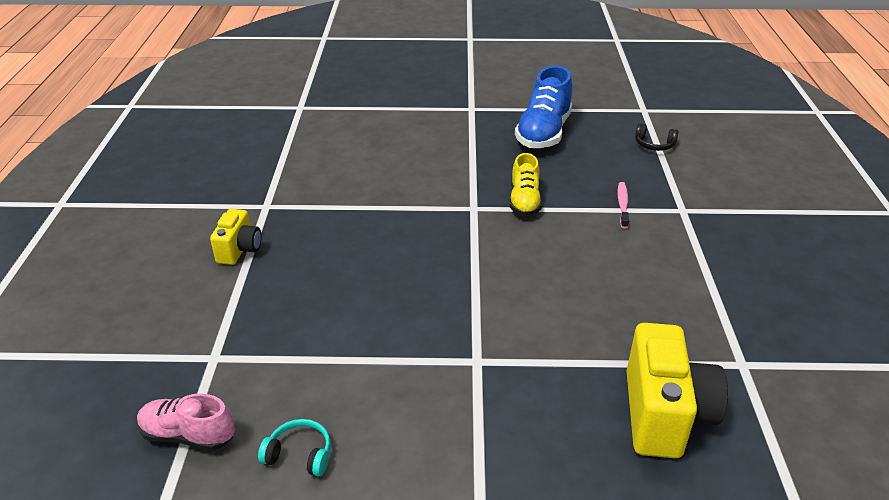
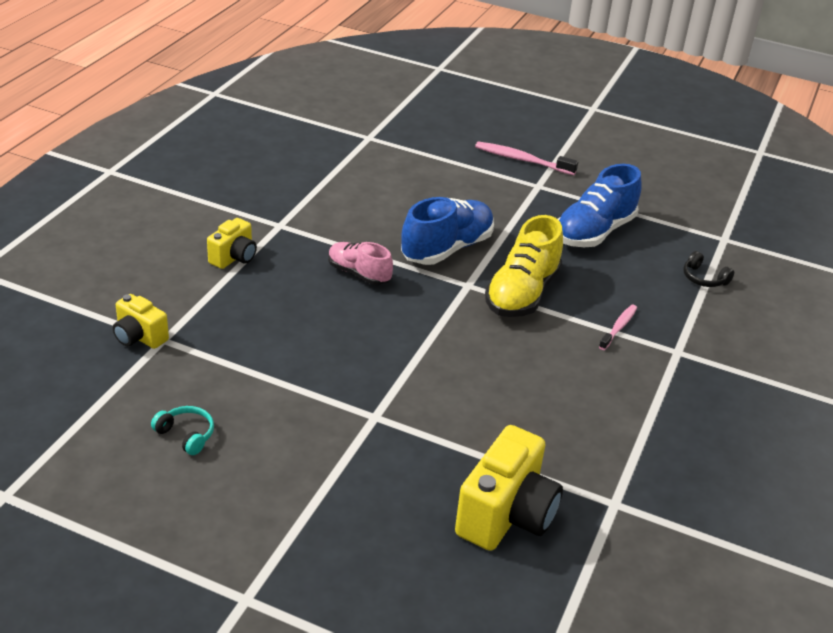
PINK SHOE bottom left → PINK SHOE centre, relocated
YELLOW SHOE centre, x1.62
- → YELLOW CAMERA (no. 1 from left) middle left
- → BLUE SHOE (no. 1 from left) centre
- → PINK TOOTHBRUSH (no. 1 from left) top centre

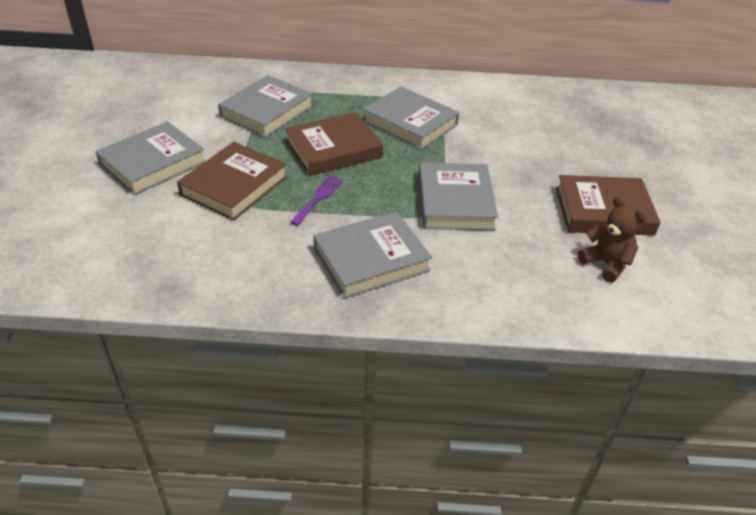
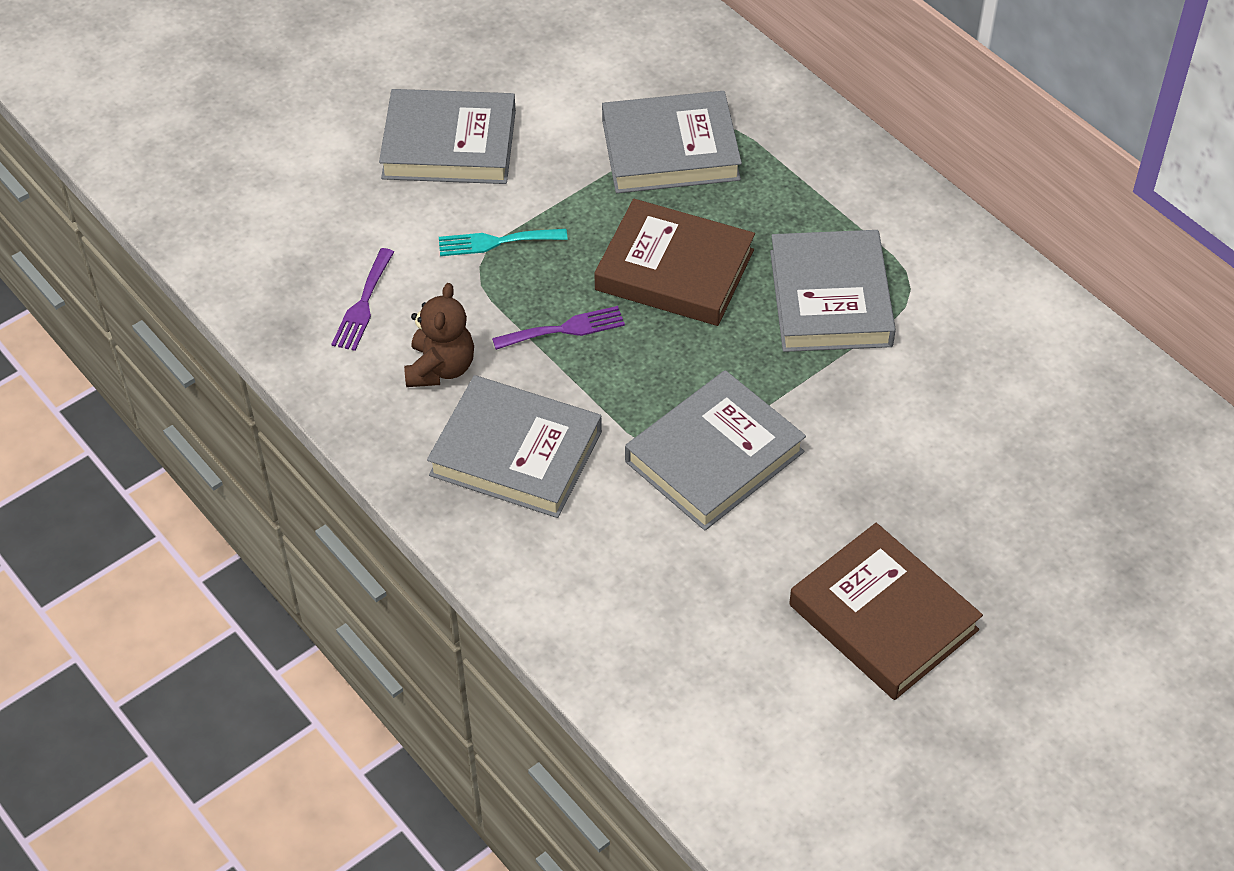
BROWN BOOK (no. 1 from left) middle left → TURQUOISE FORK top centre
BROWN TEDDY BEAR middle right → BROWN TEDDY BEAR centre, relocated
- → PURPLE FORK (no. 1 from left) middle left

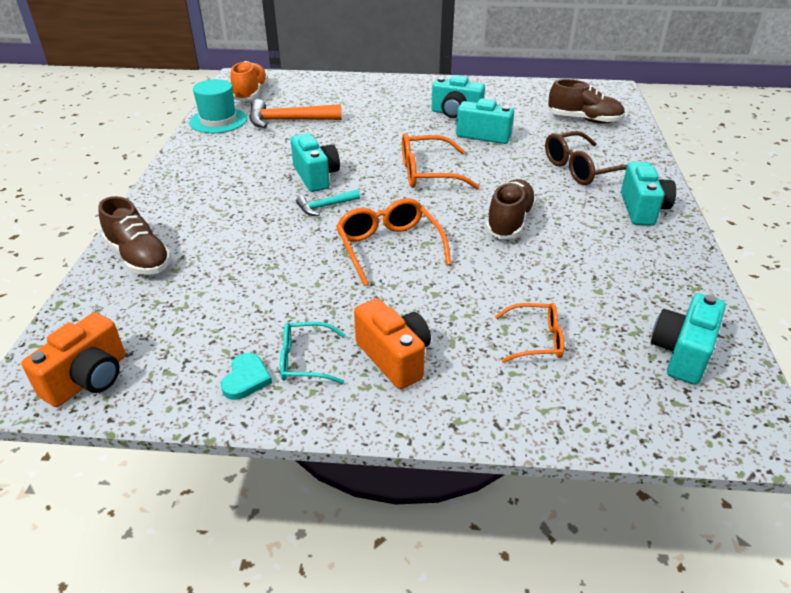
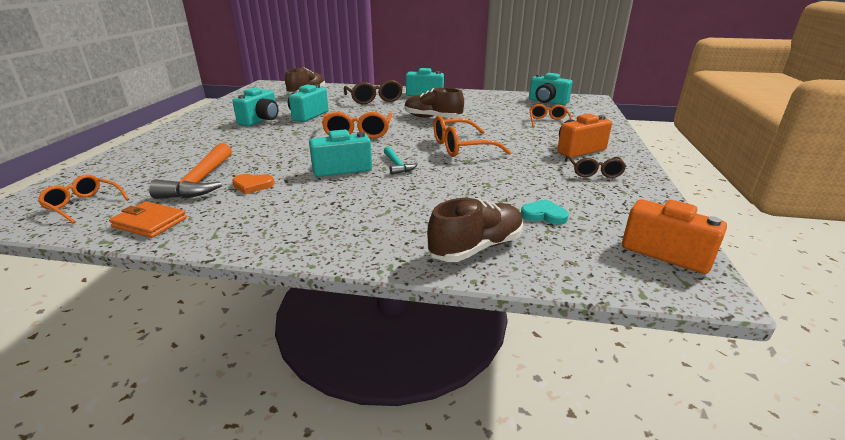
TURQUOISE HAT top left → ORANGE WALLET middle left
TURQUOISE HEART middle left → TURQUOISE HEART centre, relocated
ORANGE SHOE top left → ORANGE GLASSES (no. 1 from left) middle left
TURQUOISE GLASSES centre → BROWN GLASSES (no. 2 from left) middle right
- → ORANGE HEART middle left

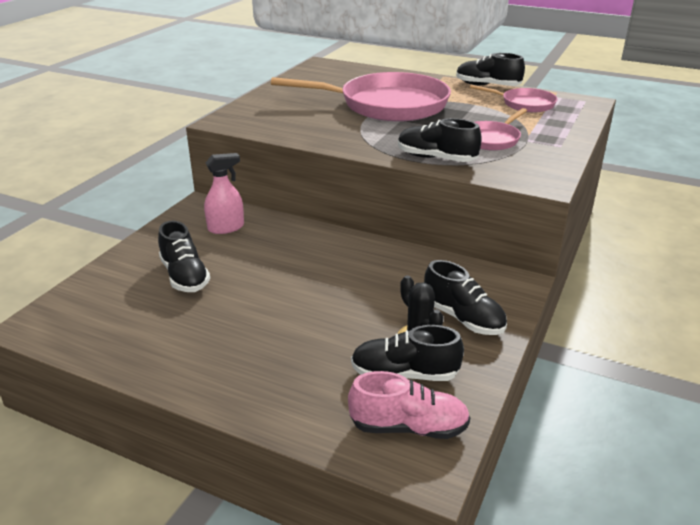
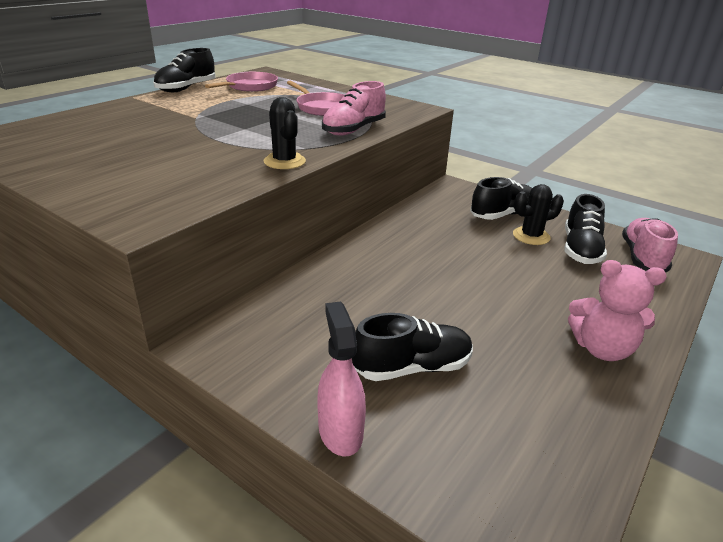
PINK SPRAY BOTTLE middle left → PINK SPRAY BOTTLE bottom centre, relocated
PINK PAN (no. 1 from left) top centre → -
BLACK SHOE (no. 3 from left) top centre → PINK SHOE (no. 1 from left) top centre
- → BLACK CACTUS (no. 1 from left) top centre
- → PINK TEDDY BEAR middle right

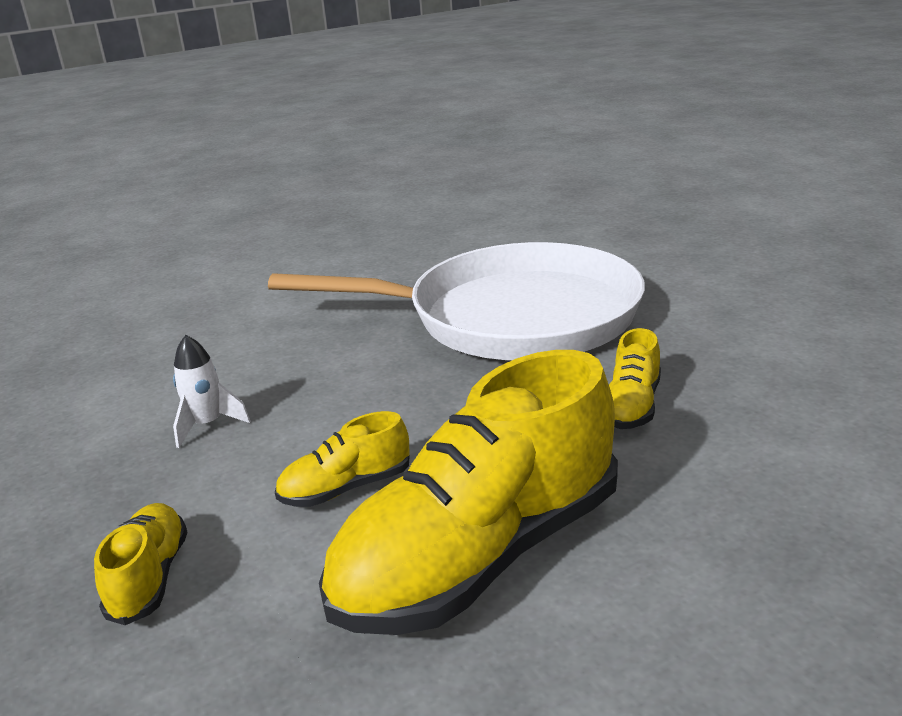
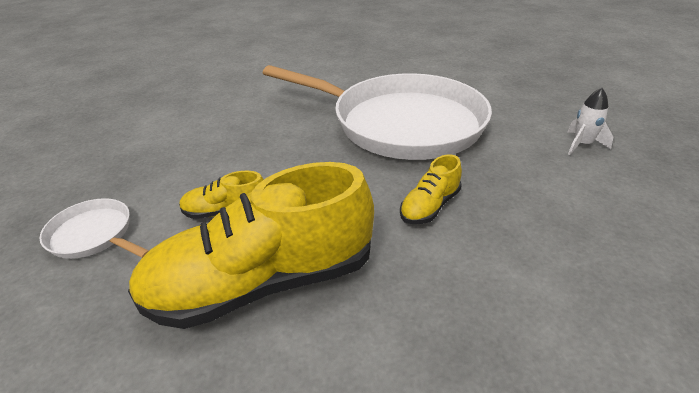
YELLOW SHOE (no. 1 from left) bottom left → WHITE PAN (no. 1 from left) middle left
WHITE ROCKET middle left → WHITE ROCKET top right, relocated

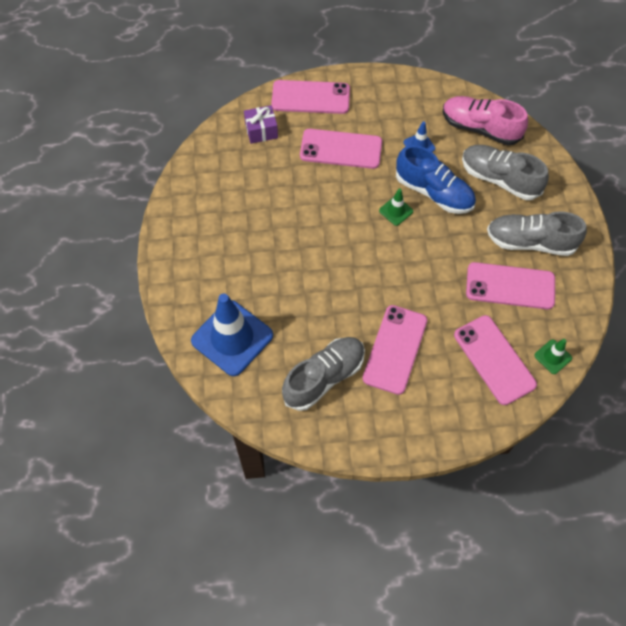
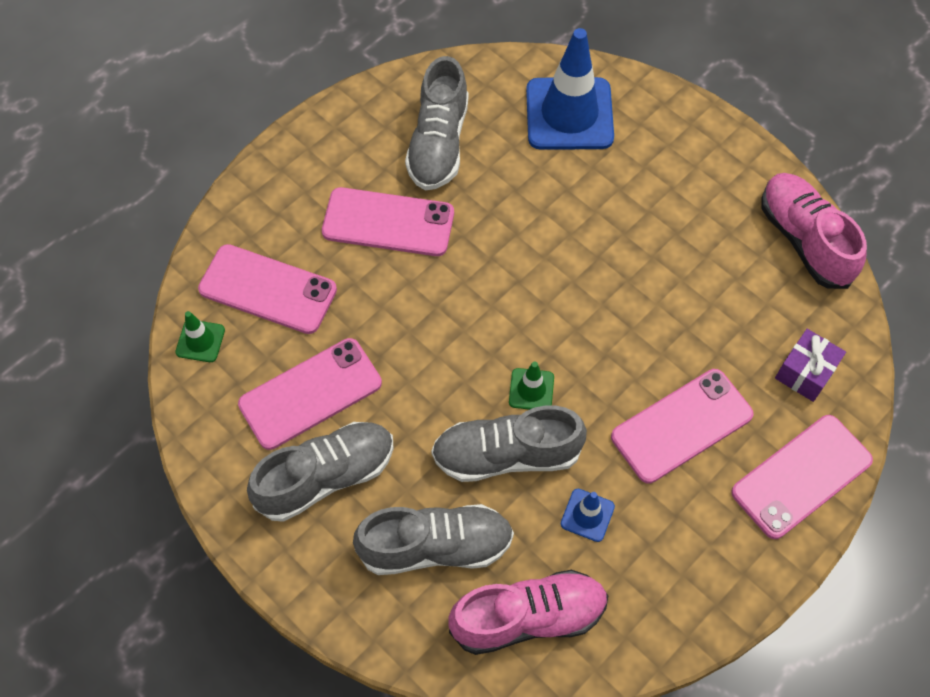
PINK PHONE (no. 3 from left) centre → PINK PHONE (no. 3 from left) top centre, 60 degrees counterclockwise
BLUE SHOE top right → GREY SHOE (no. 4 from left) centre
- → PINK SHOE (no. 2 from left) top right

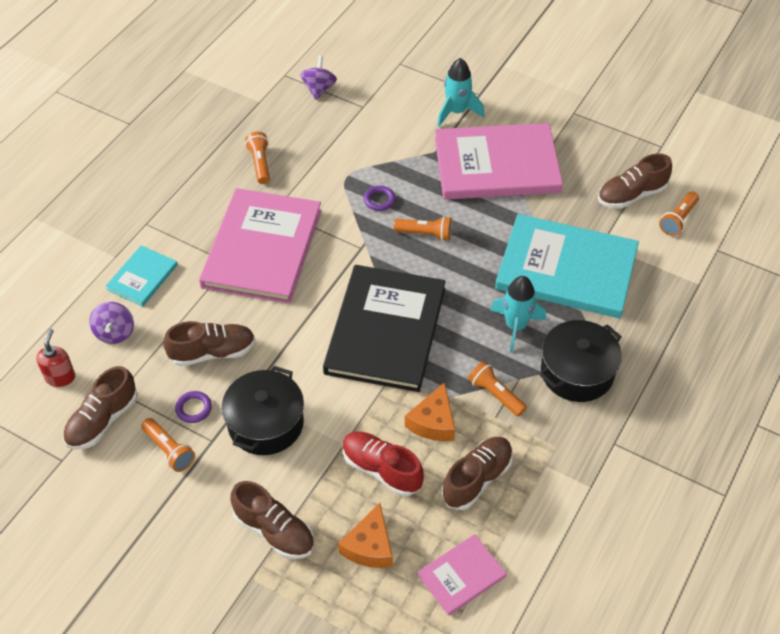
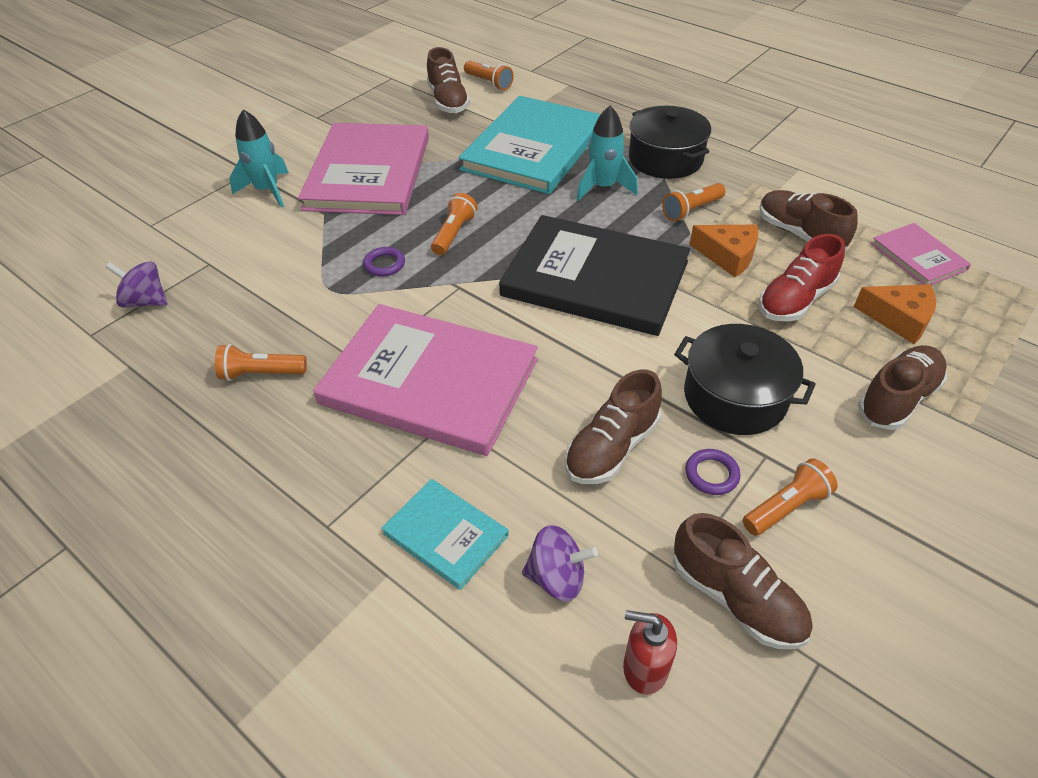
BROWN SHOE (no. 2 from left) middle left → BROWN SHOE (no. 2 from left) centre, 135 degrees counterclockwise

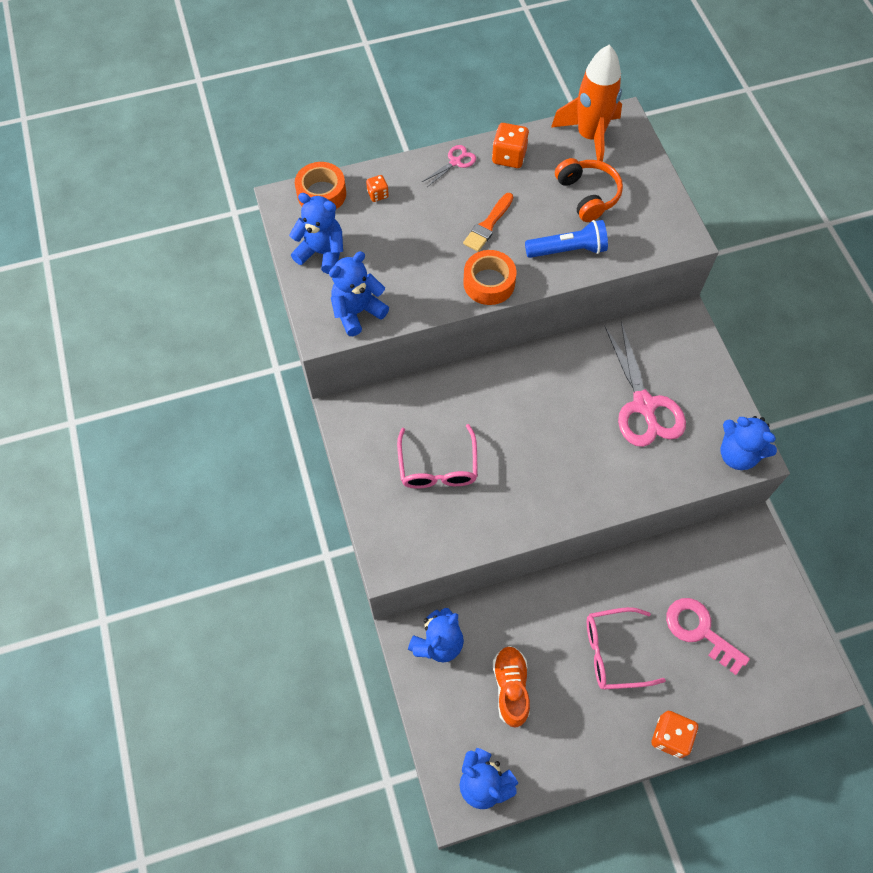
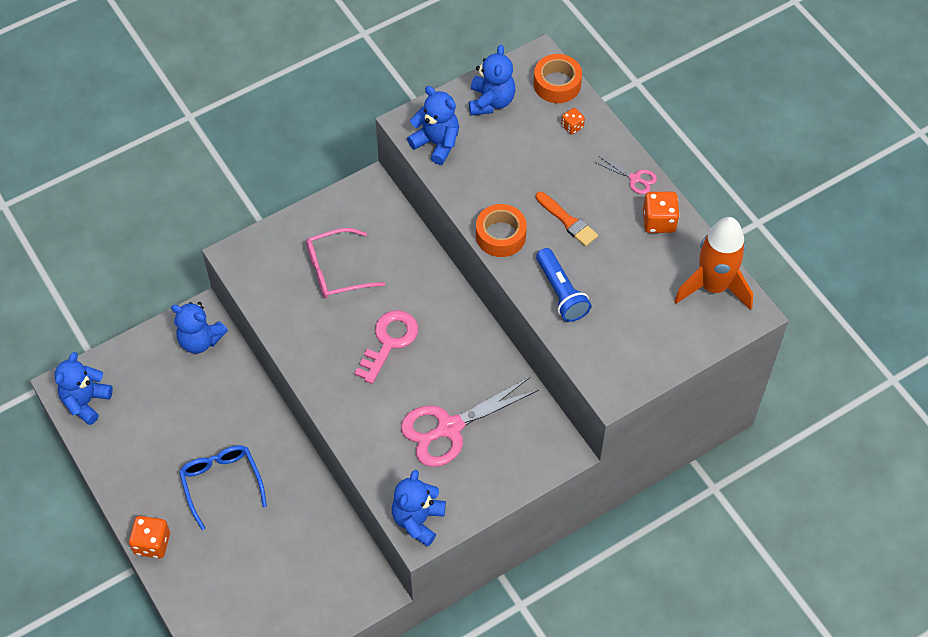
ORANGE BRUSH top centre → ORANGE BRUSH centre, 150 degrees counterclockwise
ORANGE SHOE bottom centre → -
ORANGE HEADPHONES top right → -
PINK GLASSES (no. 2 from left) bottom right → BLUE GLASSES bottom left
PINK KEY bottom right → PINK KEY centre, relocated

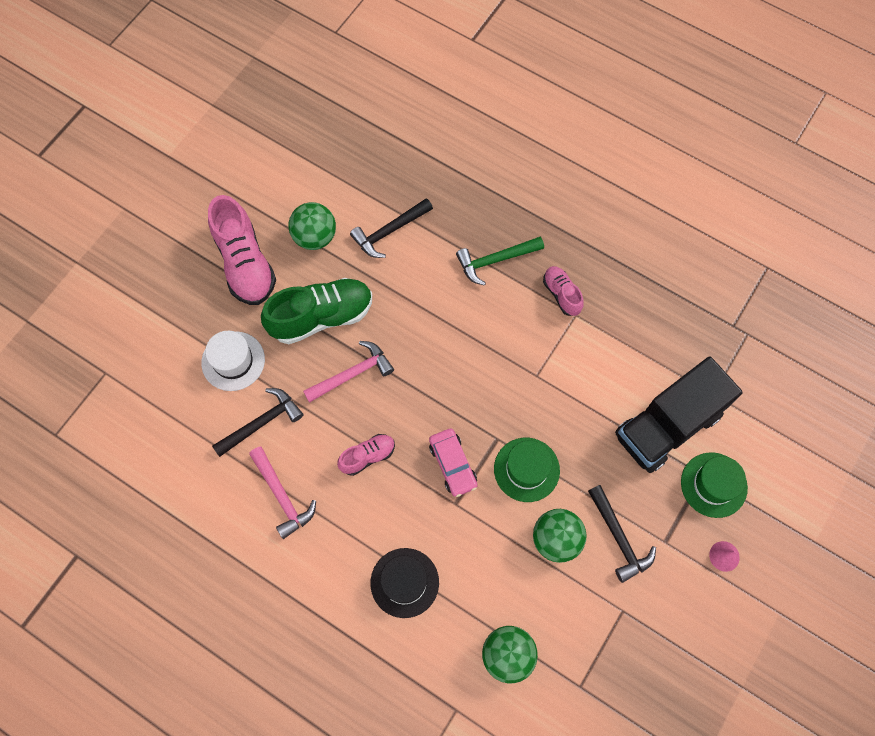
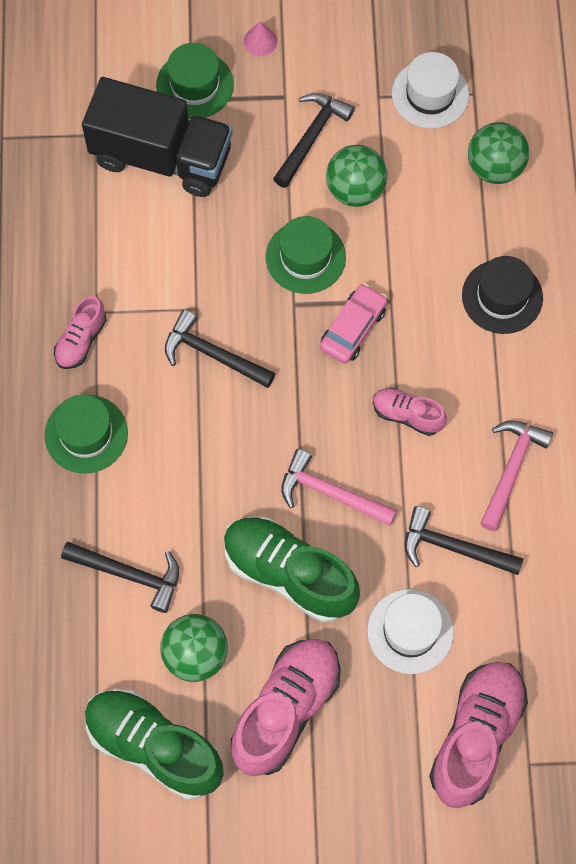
GREEN HAMMER centre → GREEN HAT (no. 1 from left) middle left
- → GREEN SHOE (no. 1 from left) bottom left
- → BLACK HAMMER (no. 2 from left) centre
- → WHITE HAT (no. 2 from left) top right
- → PINK SHOE (no. 4 from left) bottom right

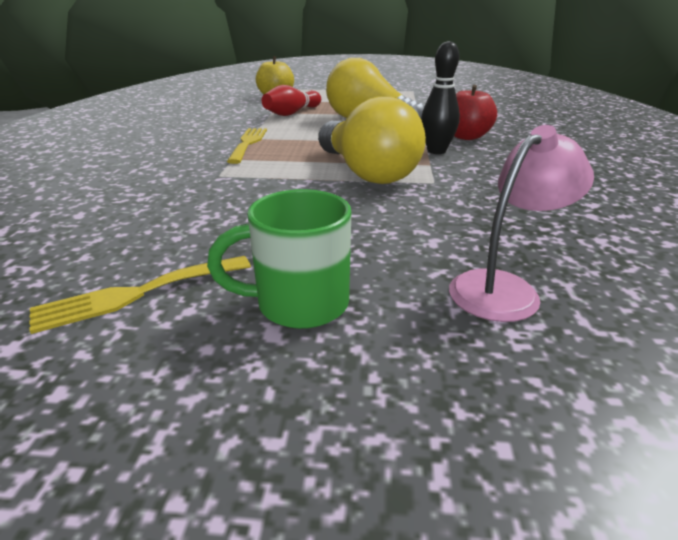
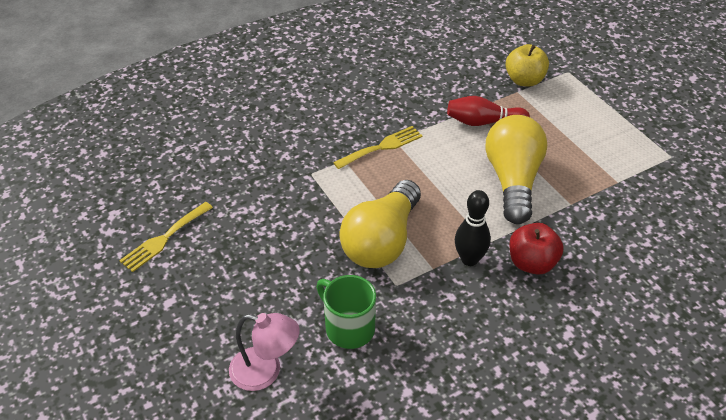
YELLOW FORK (no. 1 from left) middle left, 75 degrees counterclockwise
GREEN MUG centre → GREEN MUG bottom centre, relocated

